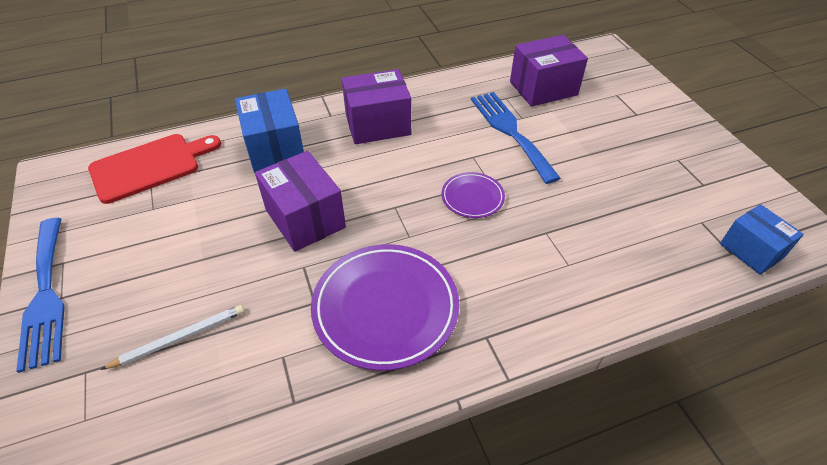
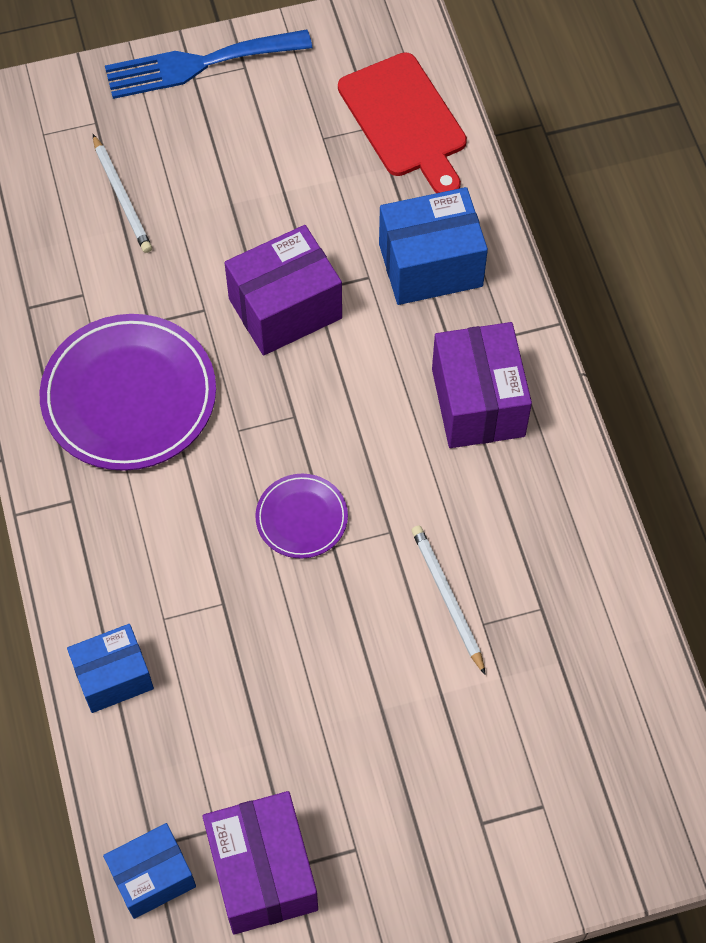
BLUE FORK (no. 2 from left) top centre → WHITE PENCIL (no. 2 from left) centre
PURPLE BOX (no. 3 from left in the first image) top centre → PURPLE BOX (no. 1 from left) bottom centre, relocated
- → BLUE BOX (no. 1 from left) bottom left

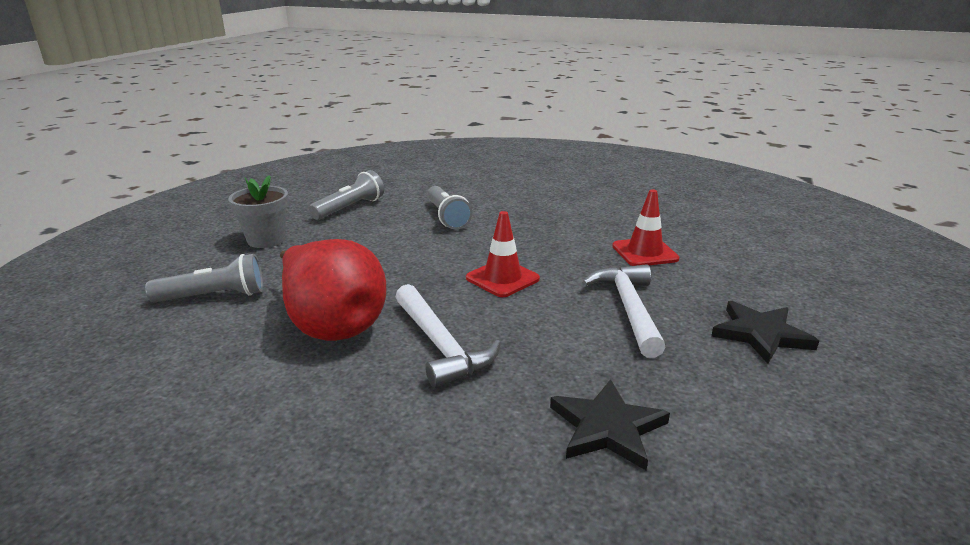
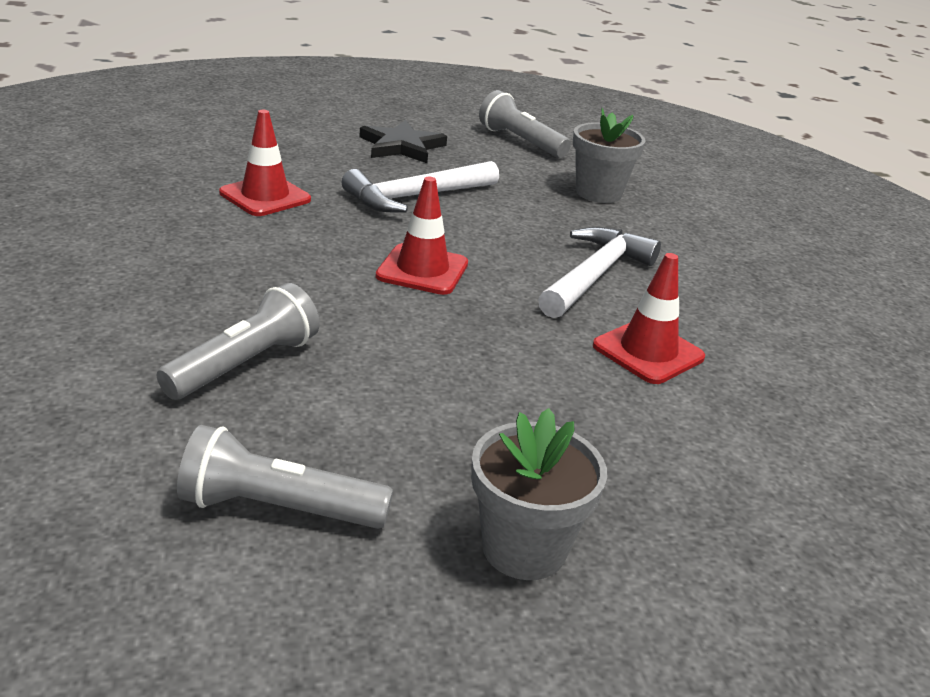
GREY FLASHLIGHT (no. 1 from left in the first image) middle left → GREY FLASHLIGHT (no. 3 from left) top centre, relocated
RED PEAR centre → RED TRAFFIC CONE (no. 3 from left) middle right
BLACK STAR (no. 1 from left) bottom centre → GREY FLOWER POT (no. 2 from left) top centre

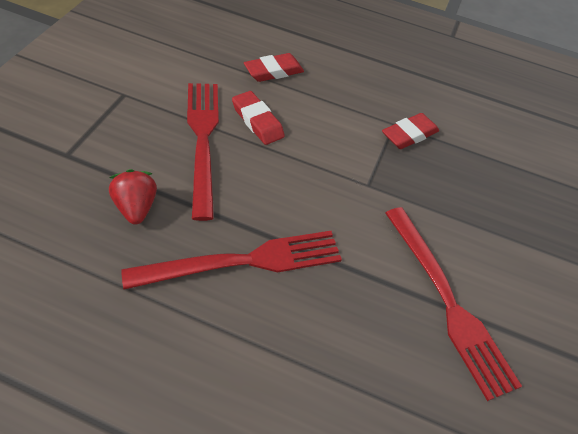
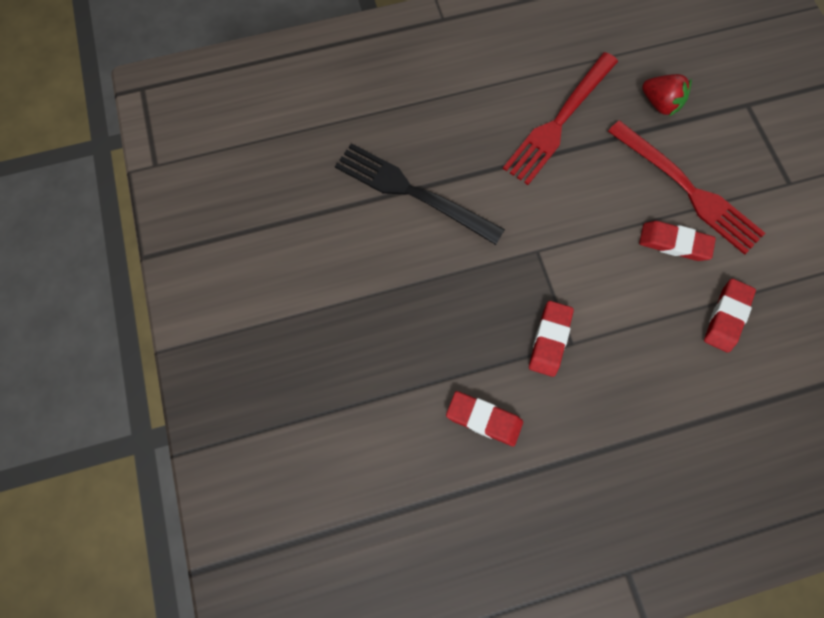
RED FORK (no. 3 from left) bottom right → BLACK FORK top centre
- → RED ERASER (no. 1 from left) bottom centre

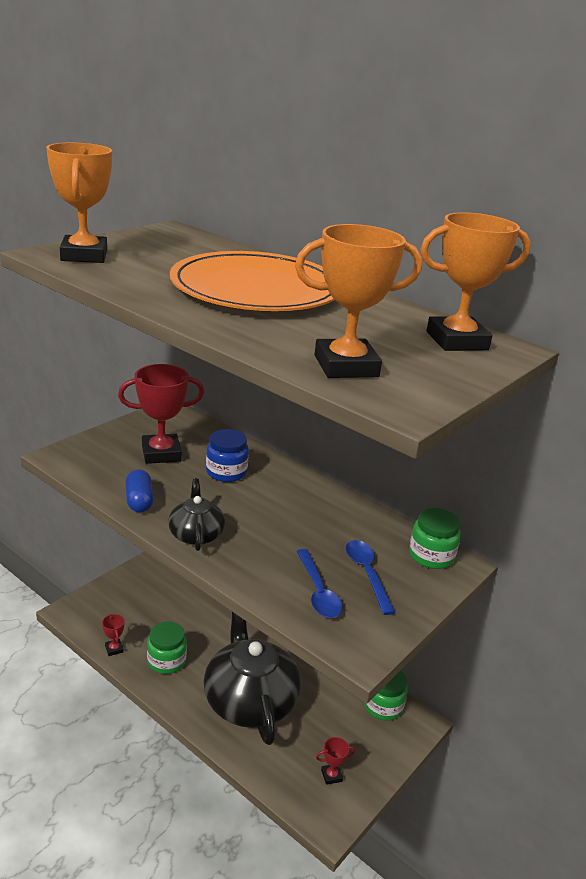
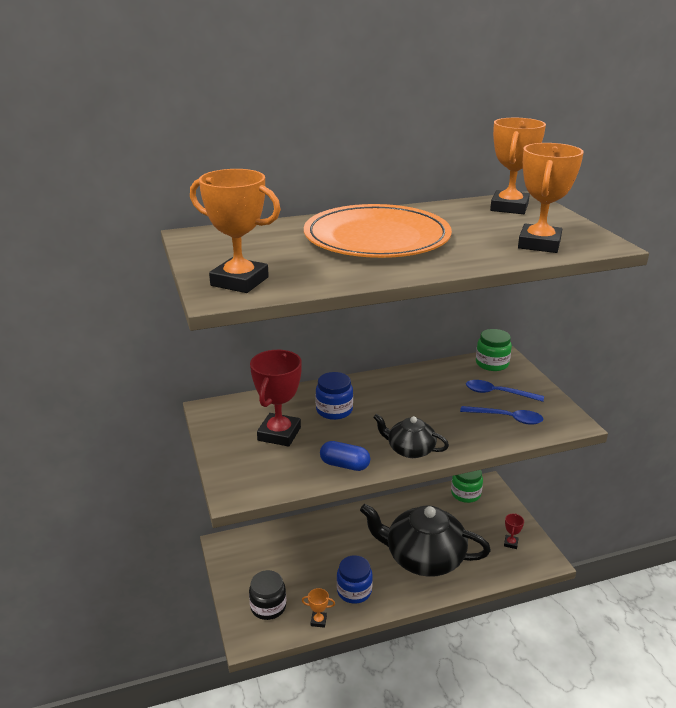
RED TROPHY (no. 1 from left) bottom left → ORANGE TROPHY (no. 2 from left) bottom centre
GREEN JAR (no. 1 from left) bottom left → BLUE JAR (no. 2 from left) bottom centre
- → BLACK JAR bottom centre

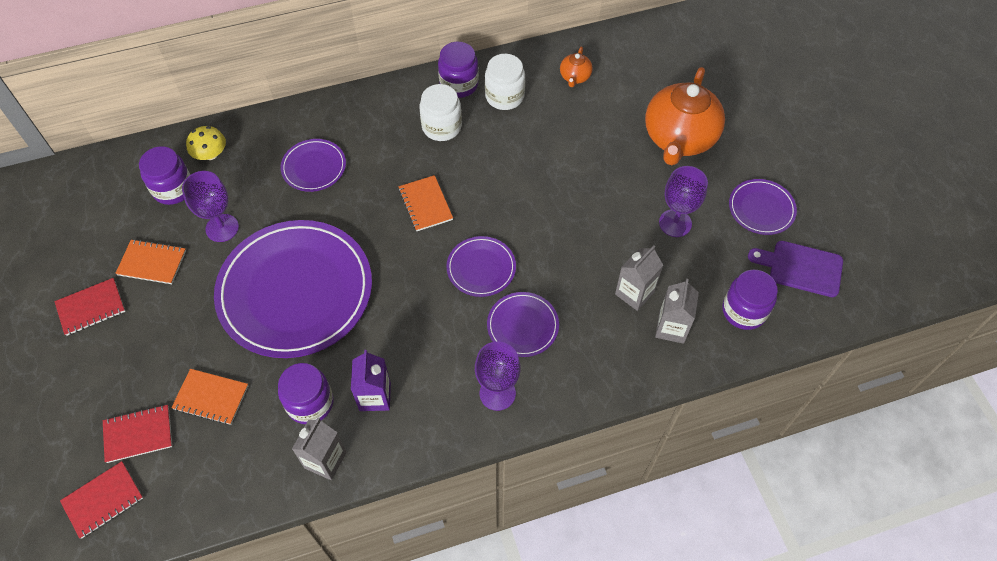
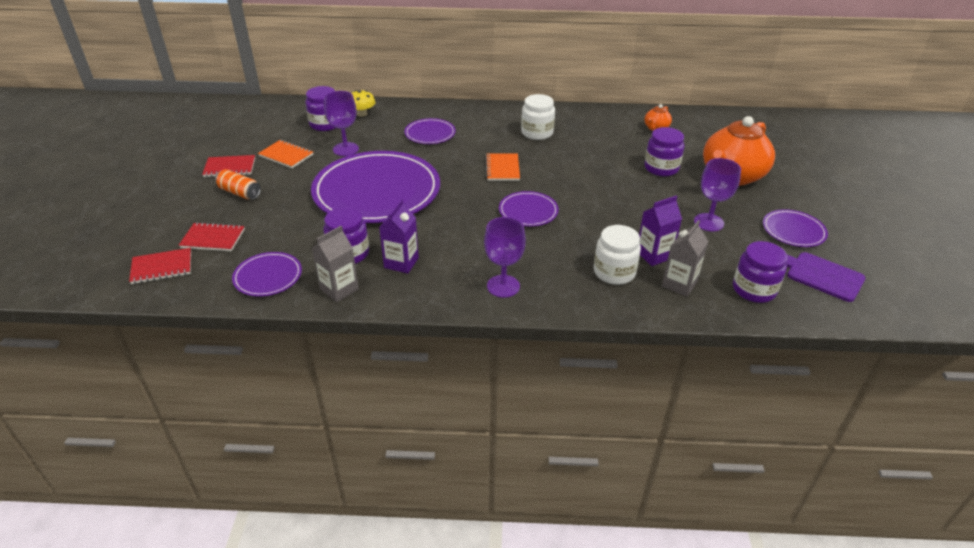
ORANGE NOTEBOOK (no. 2 from left) bottom left → -
PURPLE JAR (no. 3 from left) top centre → PURPLE JAR (no. 3 from left) top right, relocated
WHITE JAR (no. 2 from left) top centre → WHITE JAR (no. 2 from left) centre, relocated
PURPLE PLATE (no. 4 from left in the first image) centre → PURPLE PLATE (no. 1 from left) middle left, relocated
GREY CARTON (no. 2 from left) centre → PURPLE CARTON (no. 2 from left) middle right
- → ORANGE CAN middle left

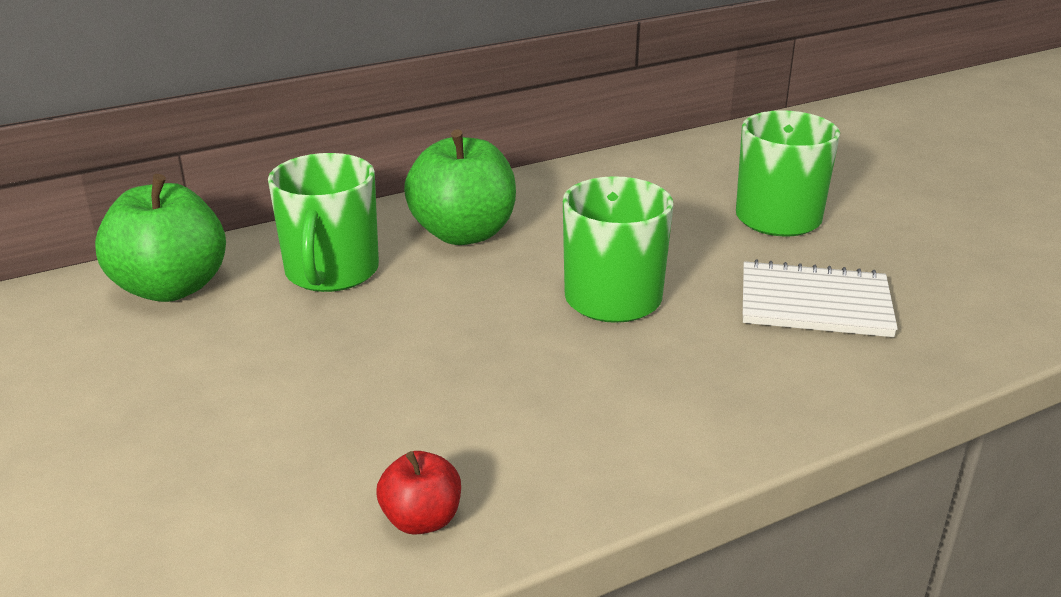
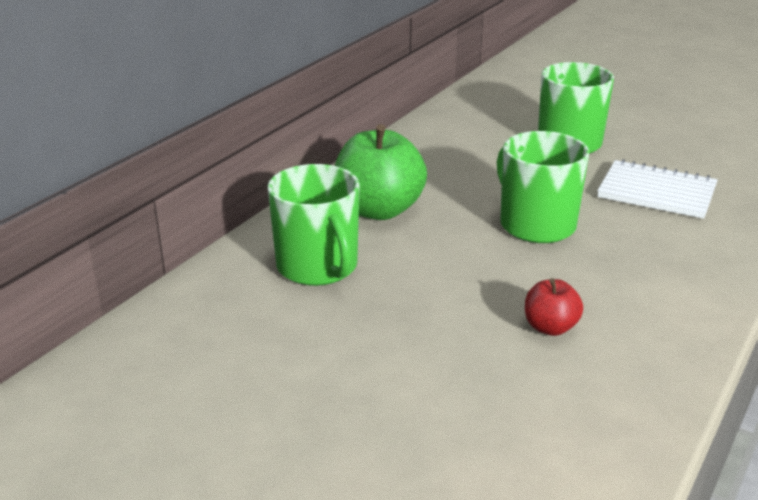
GREEN APPLE (no. 1 from left) middle left → -
RED APPLE bottom centre → RED APPLE middle right, relocated
WHITE NOTEBOOK middle right, 45 degrees clockwise

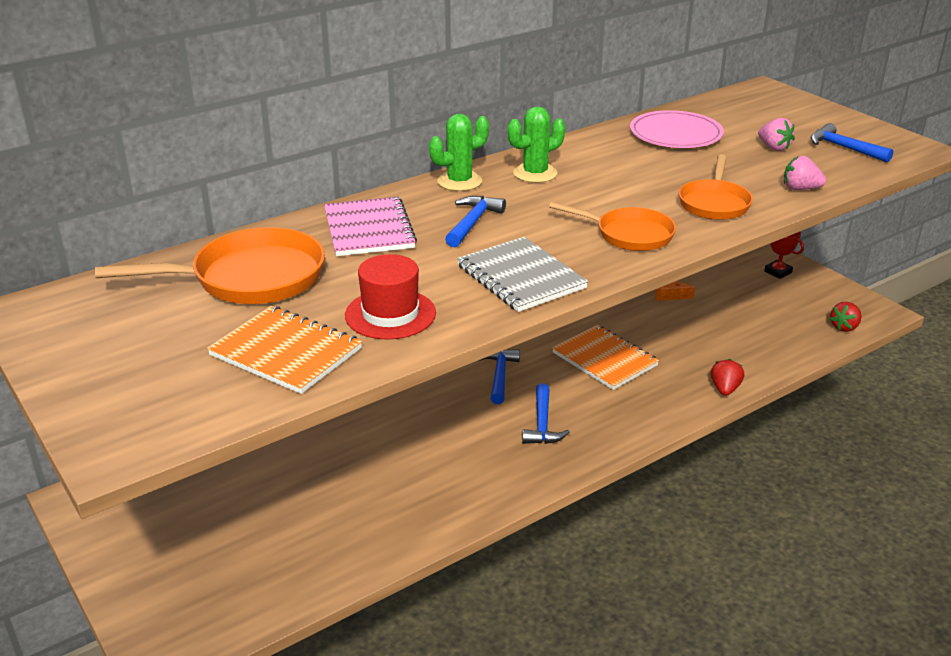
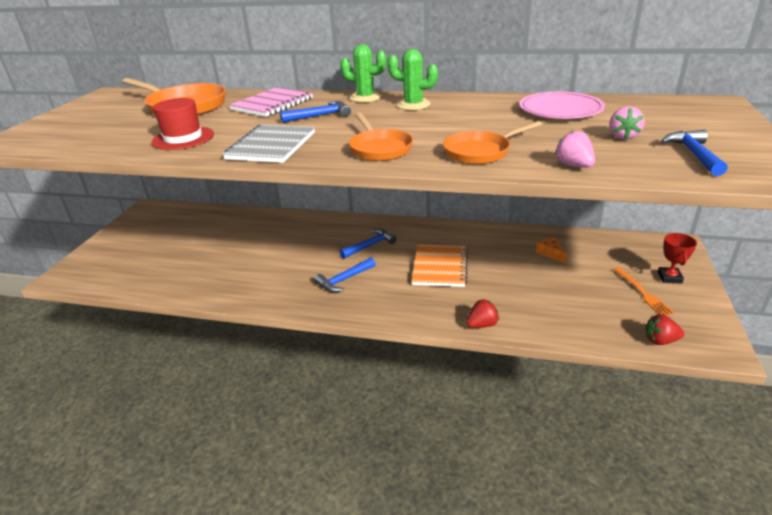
ORANGE NOTEBOOK (no. 1 from left) middle left → -
- → ORANGE FORK middle right

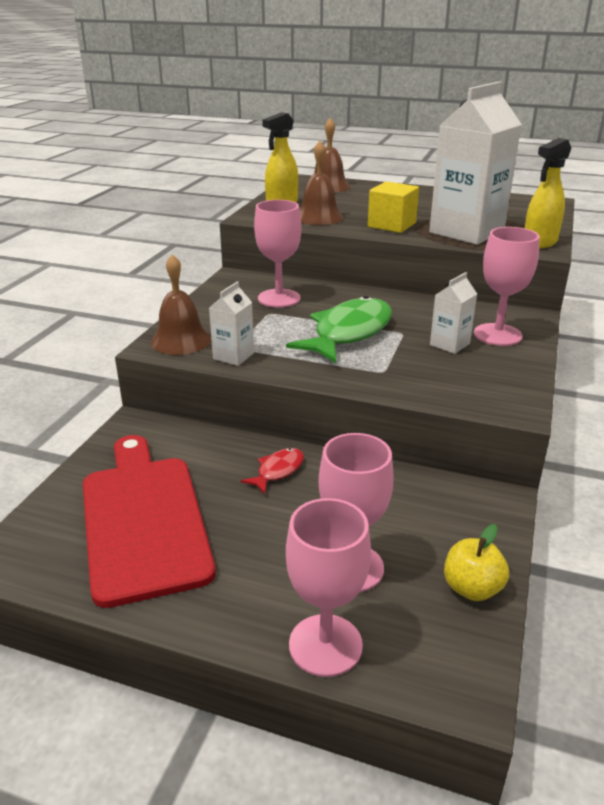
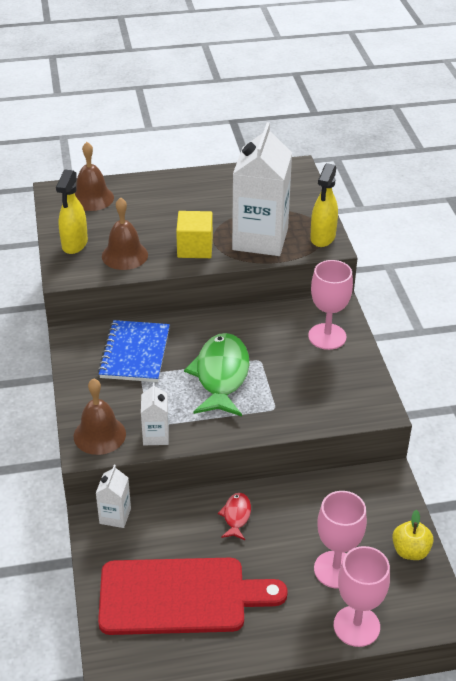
RED CUTTING BOARD middle left → RED CUTTING BOARD bottom centre, 135 degrees clockwise
PINK GOBLET (no. 1 from left) top centre → BLUE NOTEBOOK middle left
WHITE CARTON (no. 2 from left in the first image) middle right → WHITE CARTON (no. 1 from left) bottom left, relocated

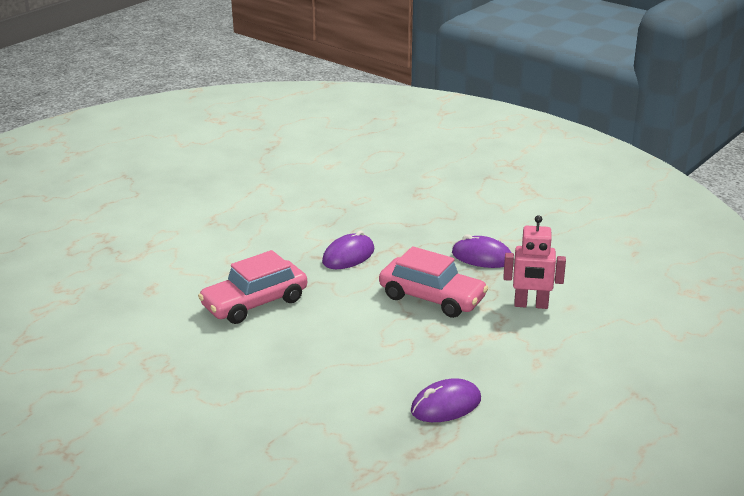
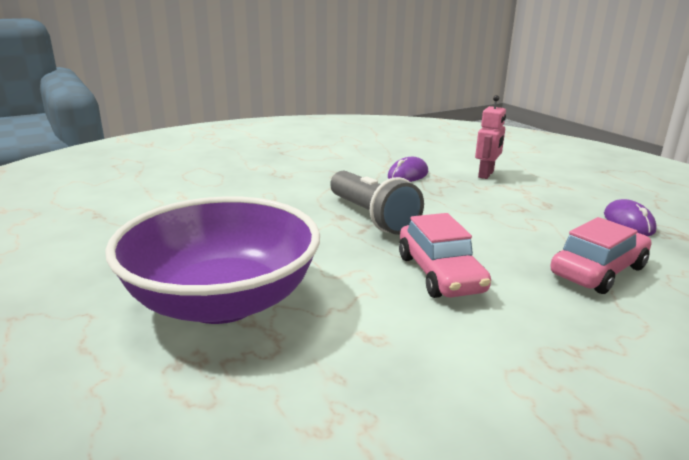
PURPLE MOUSE (no. 1 from left) centre → GREY FLASHLIGHT centre
PINK CAR (no. 2 from left) centre → PINK CAR (no. 2 from left) middle right, relocated
- → PURPLE BOWL middle left

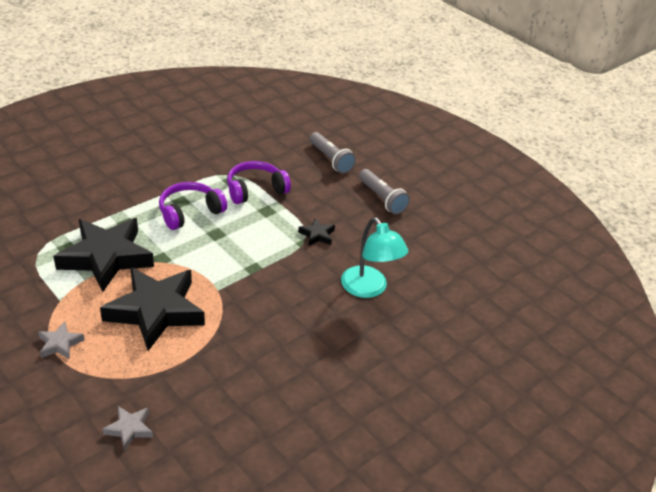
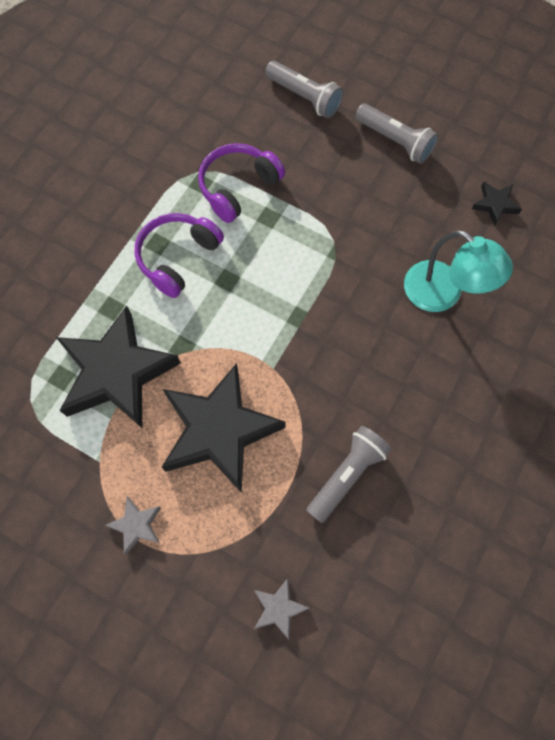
BLACK STAR (no. 3 from left) centre → BLACK STAR (no. 3 from left) top right, relocated
- → GREY FLASHLIGHT (no. 2 from left) centre

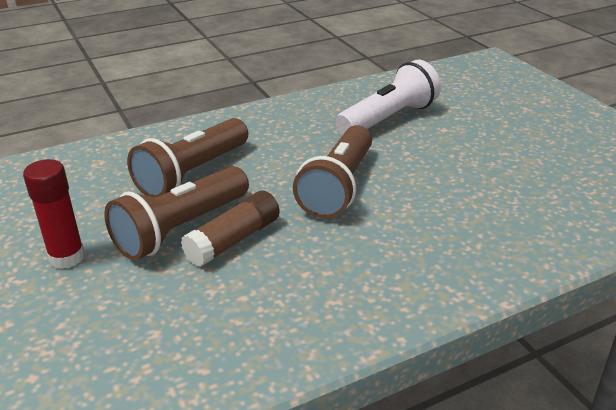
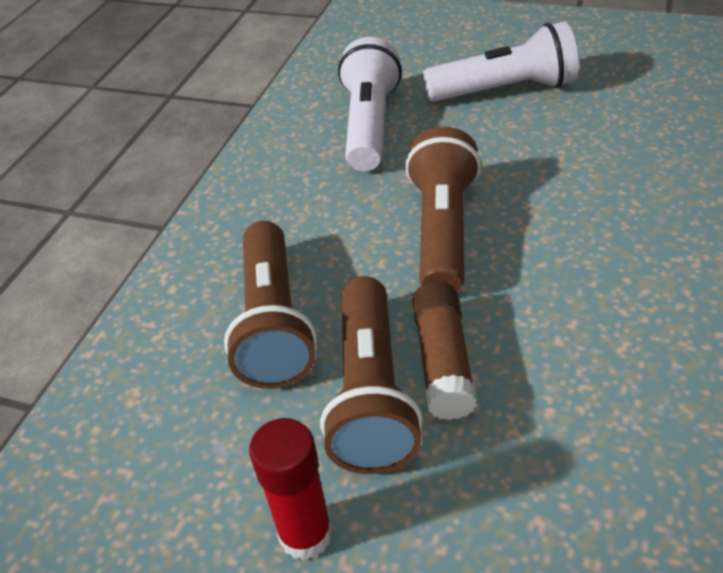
BROWN FLASHLIGHT (no. 3 from left) centre, 150 degrees counterclockwise
- → WHITE FLASHLIGHT (no. 2 from left) top right

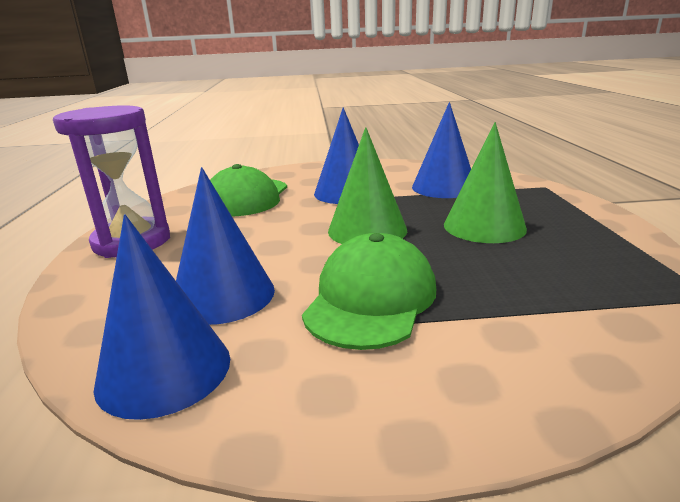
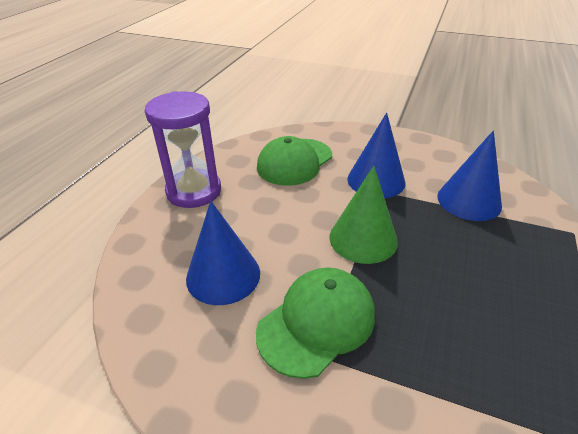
BLUE CONE (no. 1 from left) middle left → -
GREEN CONE (no. 2 from left) middle right → -

